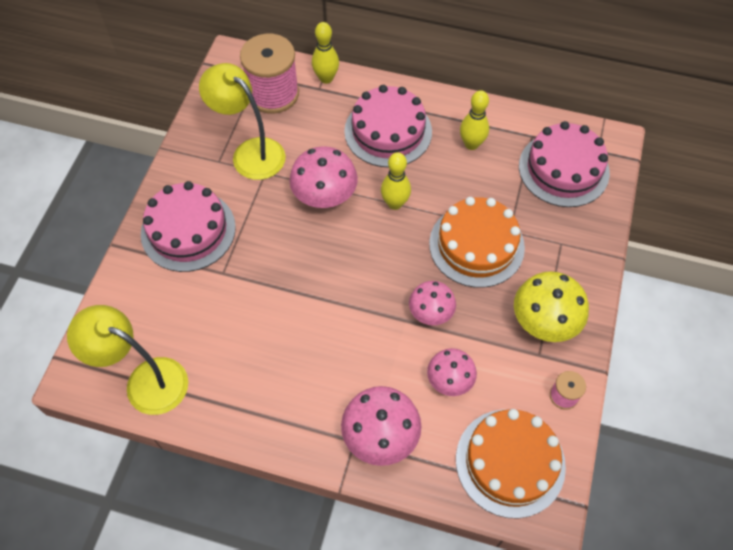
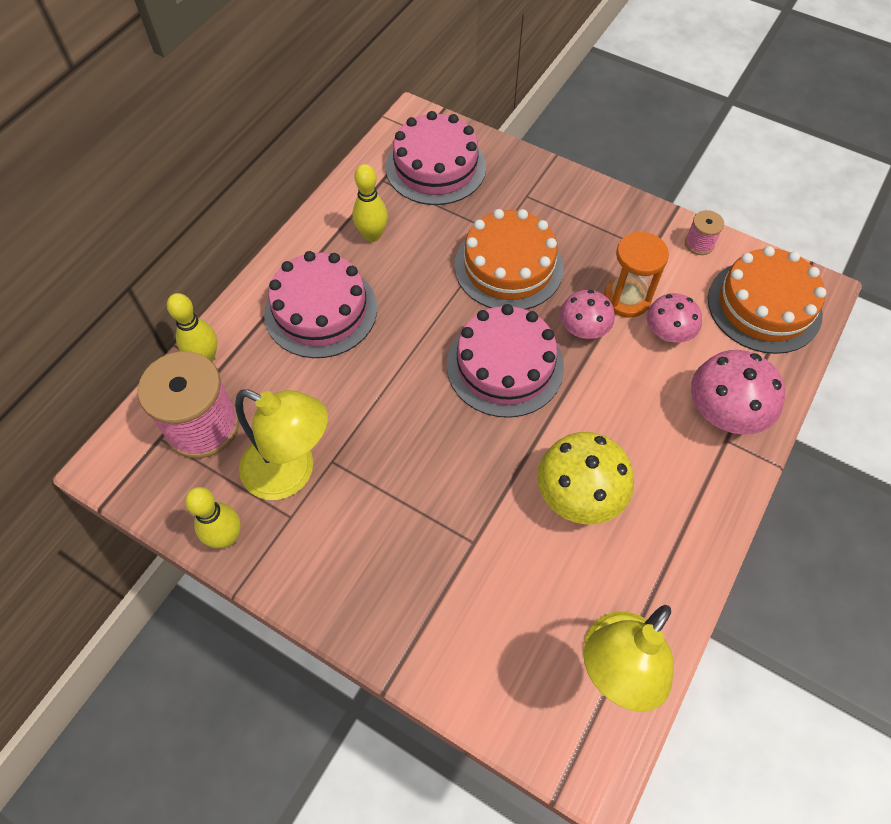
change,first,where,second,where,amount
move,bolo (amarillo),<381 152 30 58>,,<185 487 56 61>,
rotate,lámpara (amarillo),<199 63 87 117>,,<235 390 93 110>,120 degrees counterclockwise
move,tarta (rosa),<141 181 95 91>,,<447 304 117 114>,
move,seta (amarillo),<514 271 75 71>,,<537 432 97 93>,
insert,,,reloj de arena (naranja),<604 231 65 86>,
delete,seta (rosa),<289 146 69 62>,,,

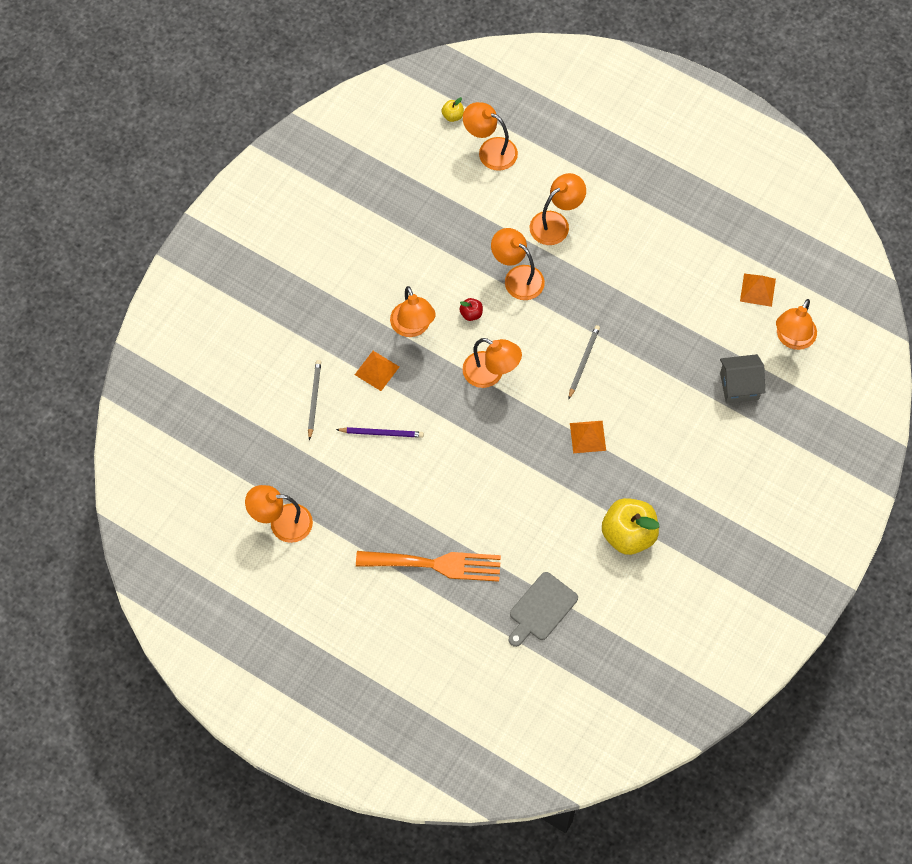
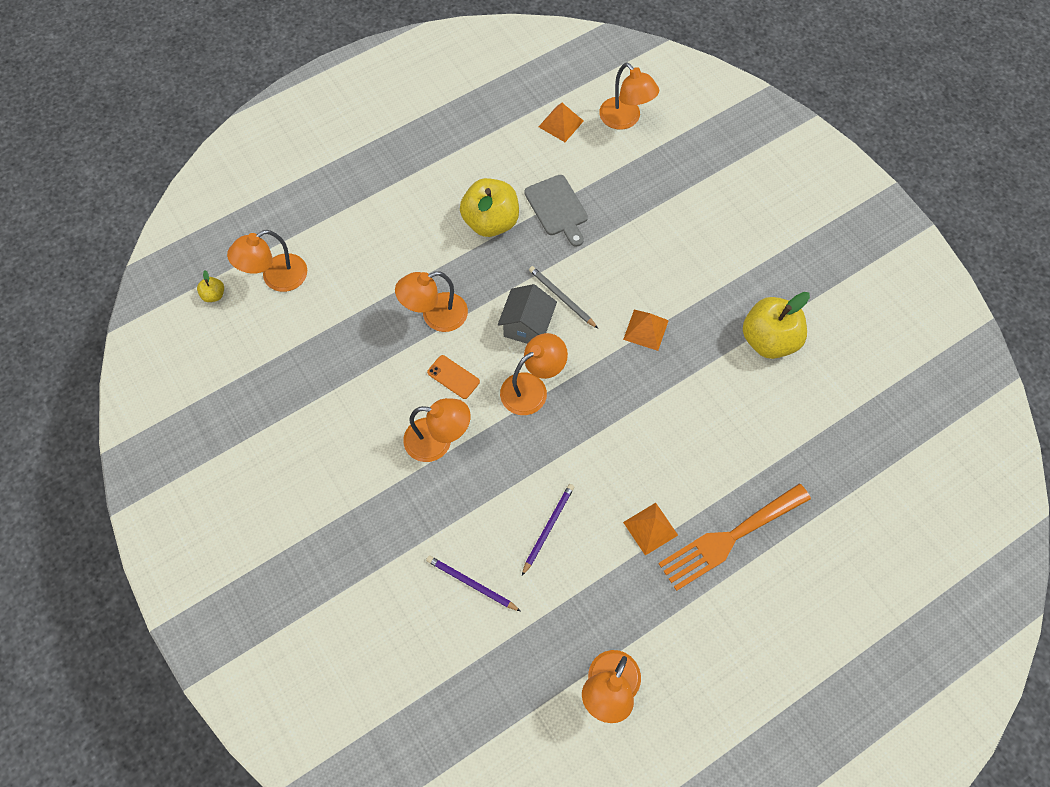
change,first,where,second,where,amount
recolor,lápiz (gris),<308 360 13 80>,lápiz (morado),<426 556 95 55>,
replace,manzana (rojo),<460 298 23 23>,móvil (naranja),<427 355 53 44>,
insert,,,manzana (amarillo),<460 178 59 59>,
move,casa (gris),<720 354 45 50>,,<498 284 59 60>,
move,tabla de cortar (gris),<508 572 70 75>,,<524 175 64 72>,
move,pirámide (naranja),<355 351 44 40>,,<623 503 55 53>,
rotate,tenedor (naranja),<356 551 145 31>,,<658 483 153 108>,150 degrees counterclockwise
delete,lámpara (naranja),<530 173 56 72>,,,

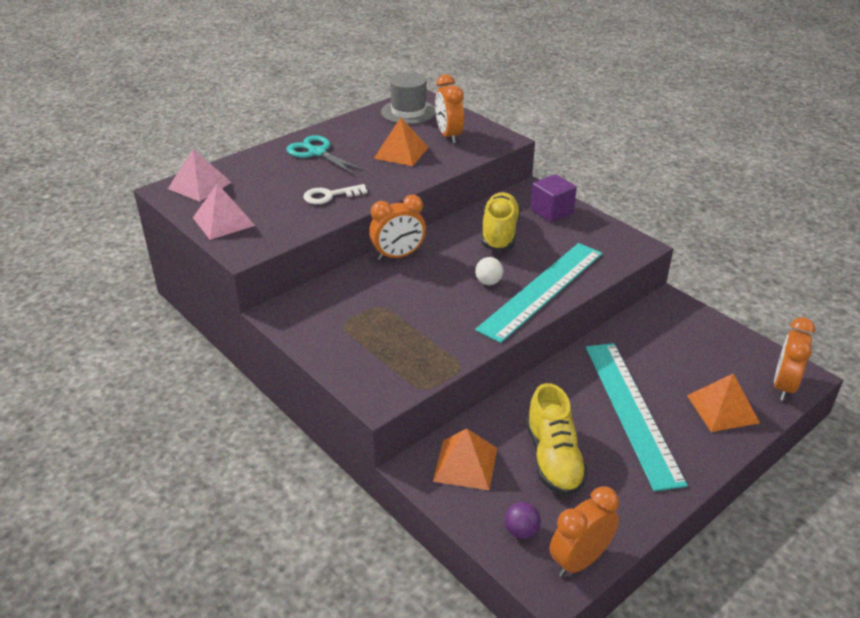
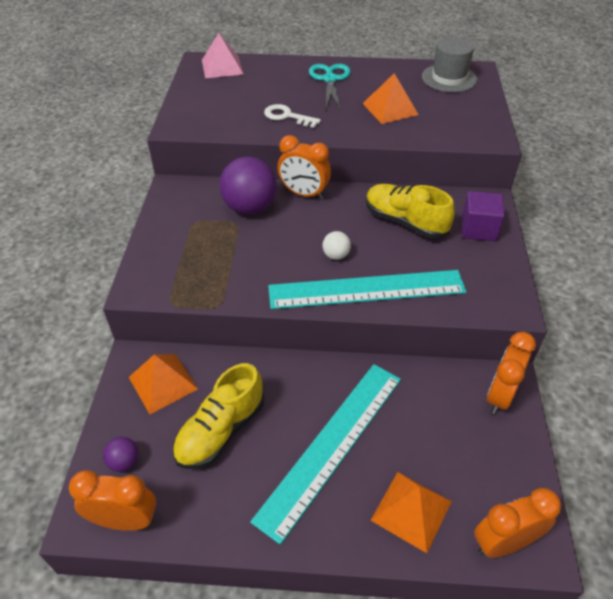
change,first,where,second,where,amount
insert,,,pelota (morado),<219 157 58 58>,
rotate,zapato (amarillo),<482 192 39 60>,,<366 184 89 54>,105 degrees counterclockwise
move,despertador (naranja),<435 74 29 70>,,<487 332 49 82>,
delete,pirámide (rosa),<193 184 62 56>,,,

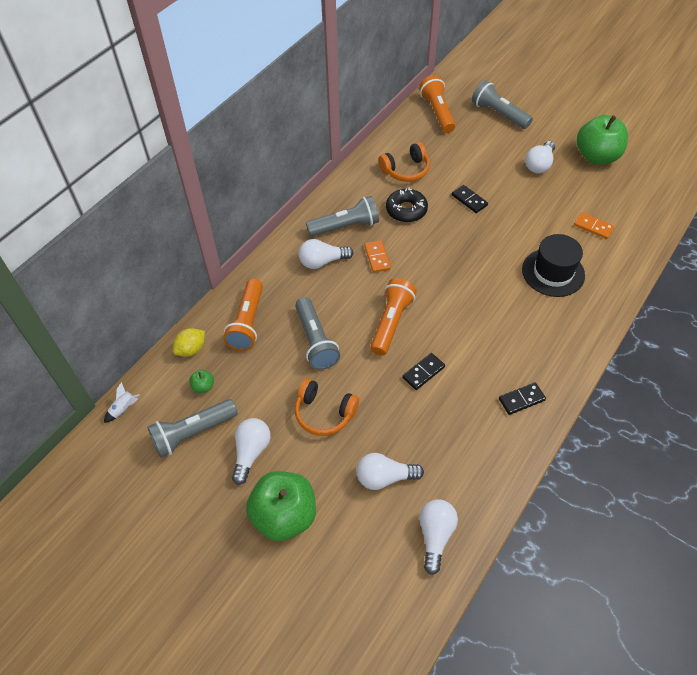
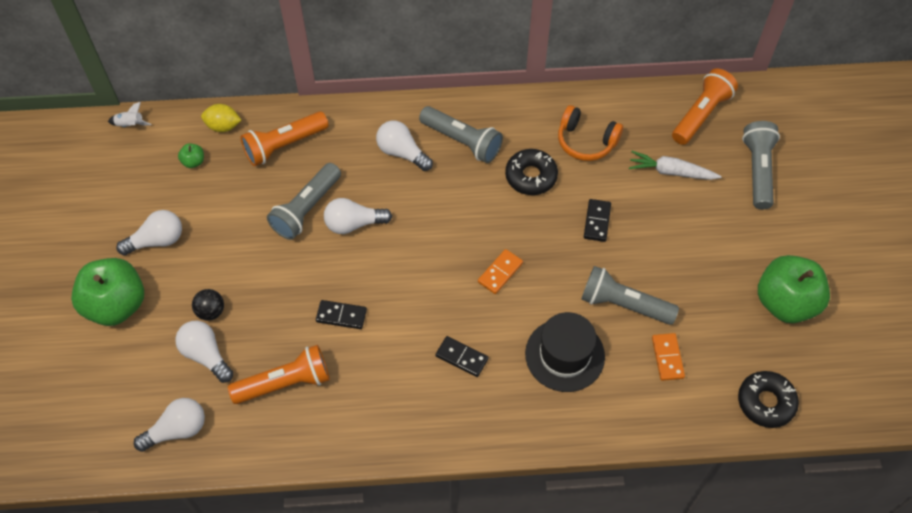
change,first,where,second,where,amount
insert,,,pelota (negro),<192 289 32 32>,
move,lámpara de mano (naranja),<370 278 47 78>,,<228 345 102 59>,
move,bombilla (blanco),<525 141 30 32>,,<324 198 68 36>,
move,ficha de dominó (negro),<499 383 47 32>,,<435 336 53 41>,
move,ficha de dominó (naranja),<364 240 27 33>,,<478 249 45 45>,
move,lámpara de mano (gris),<147 399 91 59>,,<581 266 98 59>,
insert,,,zanahoria (blanco),<629 151 93 29>,
insert,,,rosquilla (negro),<738 371 61 57>,
delete,auriculares (naranja),<295 378 64 58>,,,

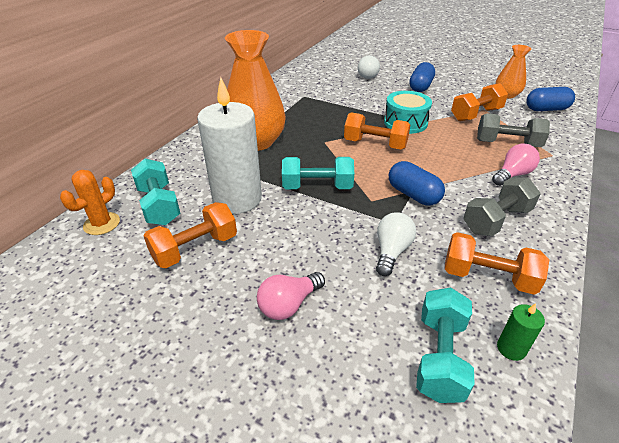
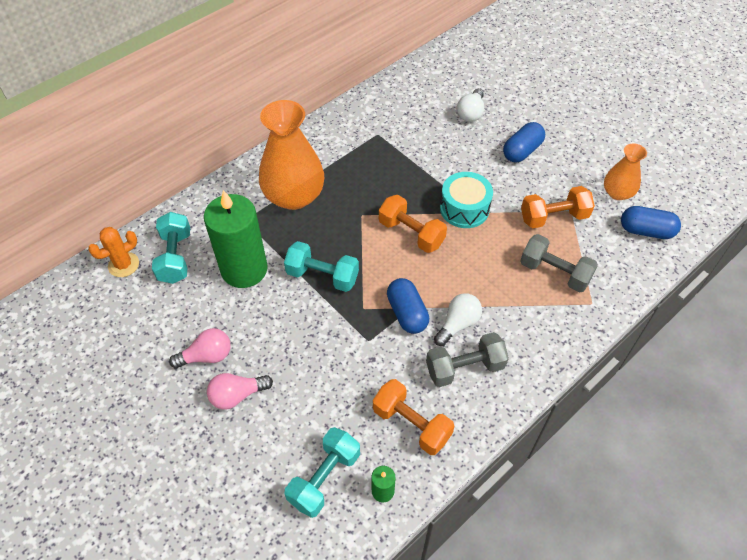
change,first,where,second,where,amount
move,bombilla (rosa),<492 143 48 43>,,<169 328 62 41>,
recolor,vela (blanco),<197 77 65 137>,vela (verde),<204 190 64 98>,
move,bombilla (blanco),<376 212 40 64>,,<434 293 48 53>,
delete,mancuerna (naranja),<144 202 93 66>,,,

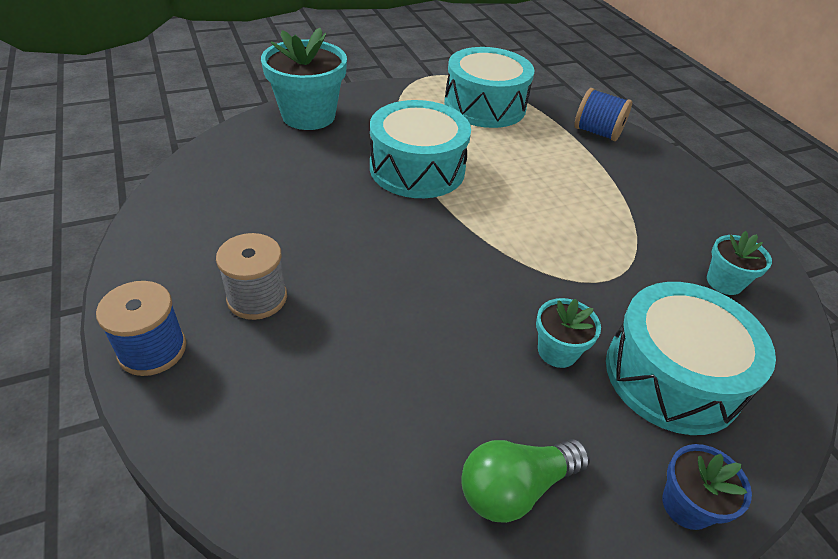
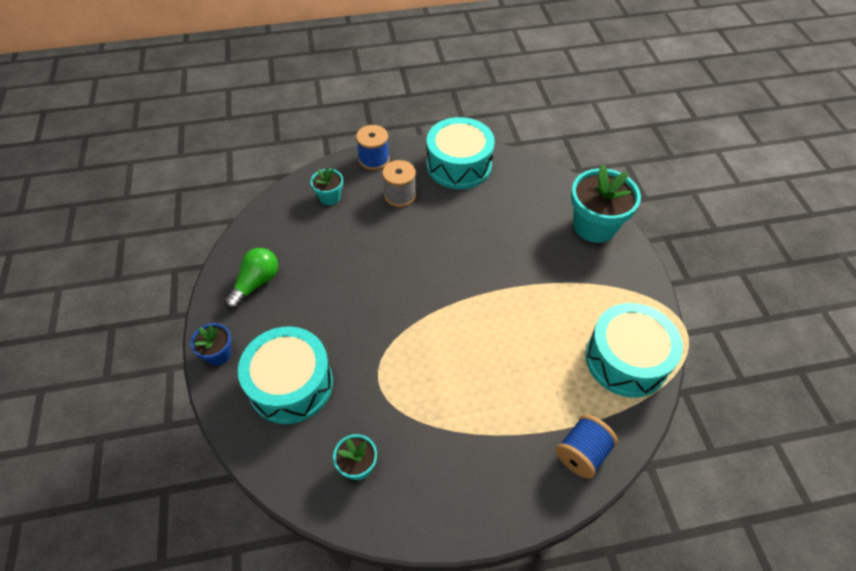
change,first,where,second,where,amount
rotate,bombilla (verde),<461 439 129 84>,,<224 248 54 62>,45 degrees clockwise
move,maceta (turquesa),<536 298 65 70>,,<310 167 33 38>,
move,tambor (turquesa),<370 100 101 98>,,<426 117 69 72>,

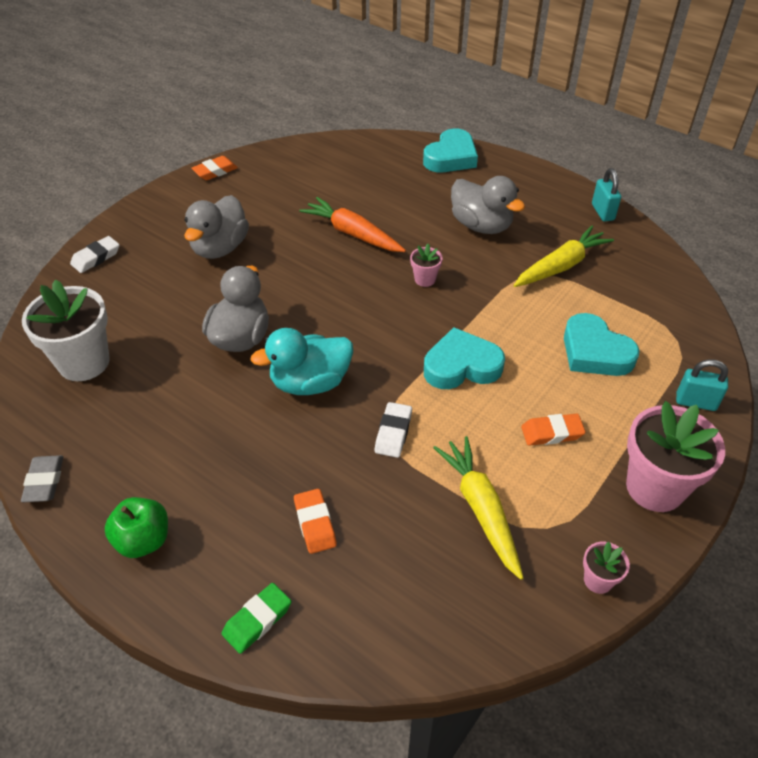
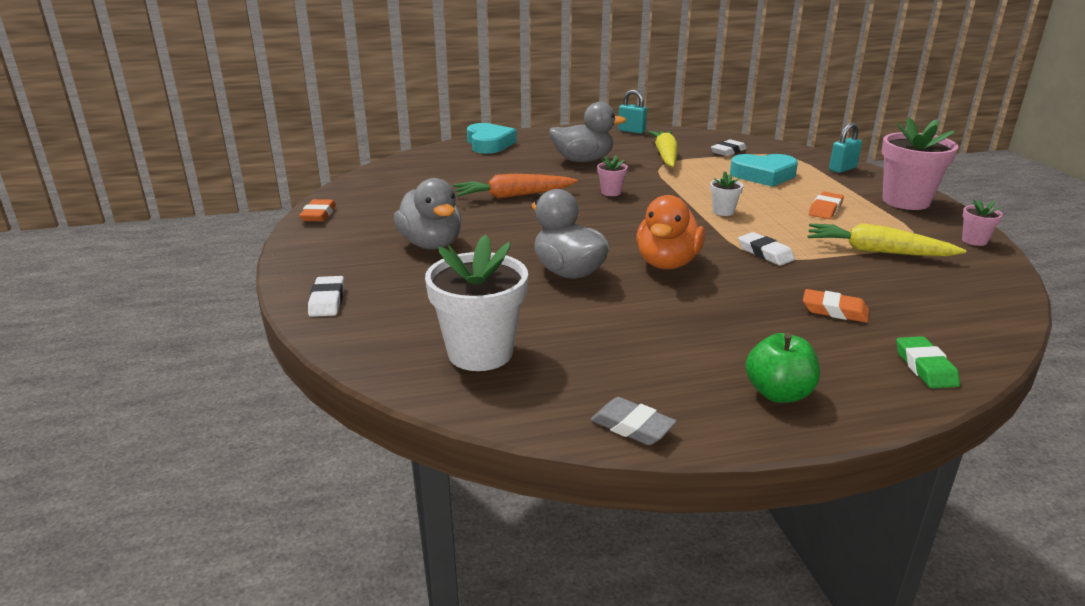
change,first,where,second,where,amount
recolor,pato (turquesa),<250 328 103 67>,pato (naranja),<636 195 69 74>,
replace,corazón (turquesa),<424 327 81 62>,maceta (blanco),<710 172 33 44>,
insert,,,goma de borrar (blanco),<711 139 36 17>,

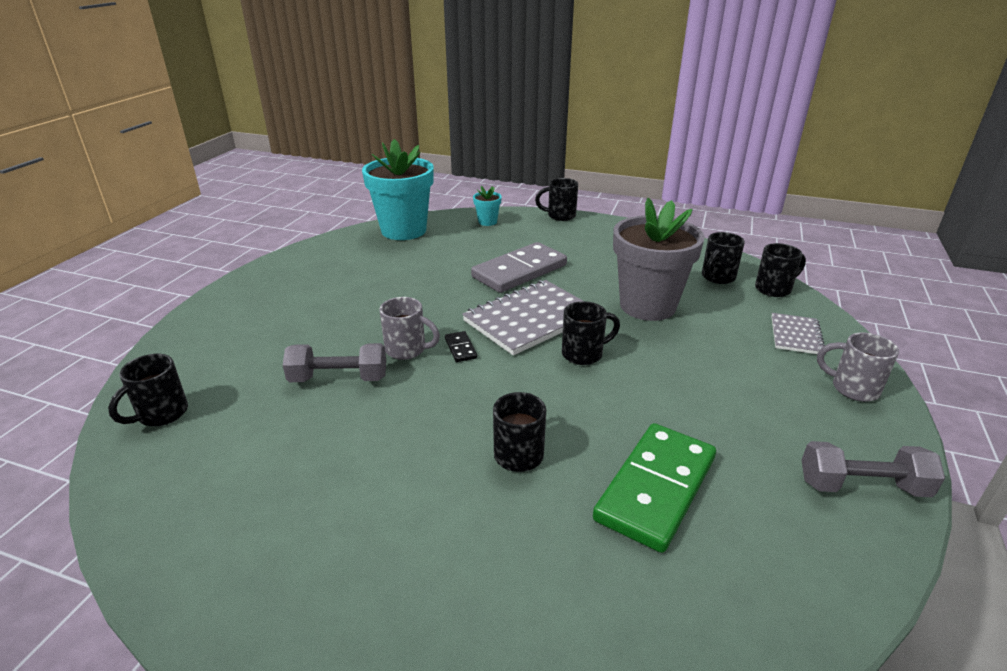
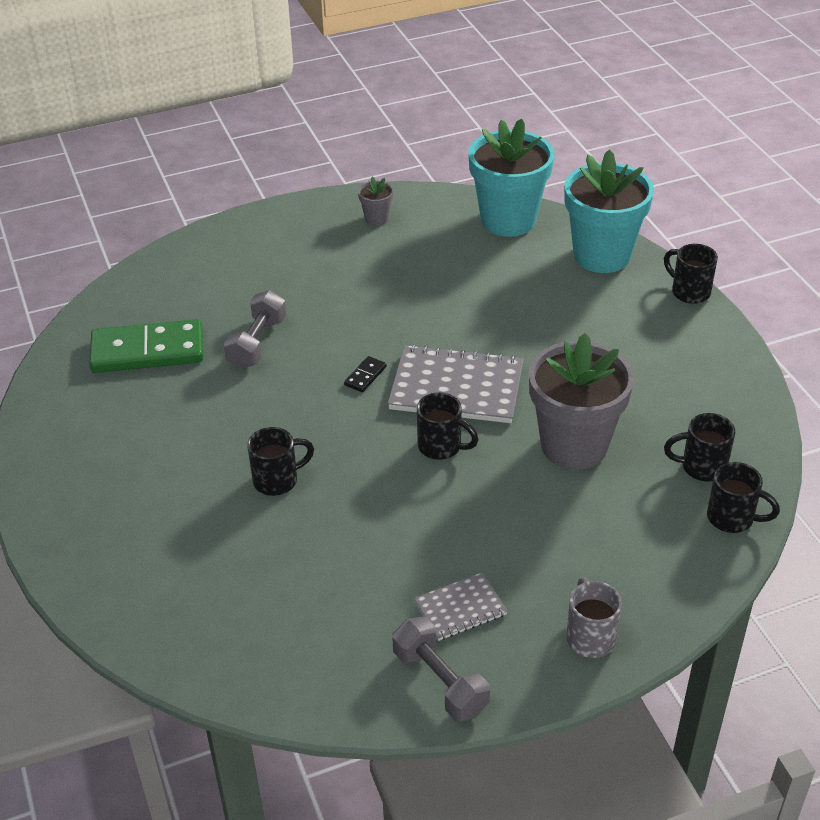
change,first,where,second,where,amount
move,ficha de dominó (verde),<593 423 123 130>,,<89 319 115 54>,
rotate,mancuerna (gris),<283 343 103 39>,,<224 290 62 79>,60 degrees clockwise
insert,,,maceta (gris),<358 176 36 50>,
move,cuaderno (gris),<771 313 54 41>,,<414 572 94 69>,
resize,maceta (turquesa),<473 186 29 40>,,<564 150 90 123>,x2.33
delete,taza (negro),<108 354 80 72>,,,
delete,taza (gris),<380 297 60 63>,,,
delete,ficha de dominó (gris),<471 242 96 51>,,,

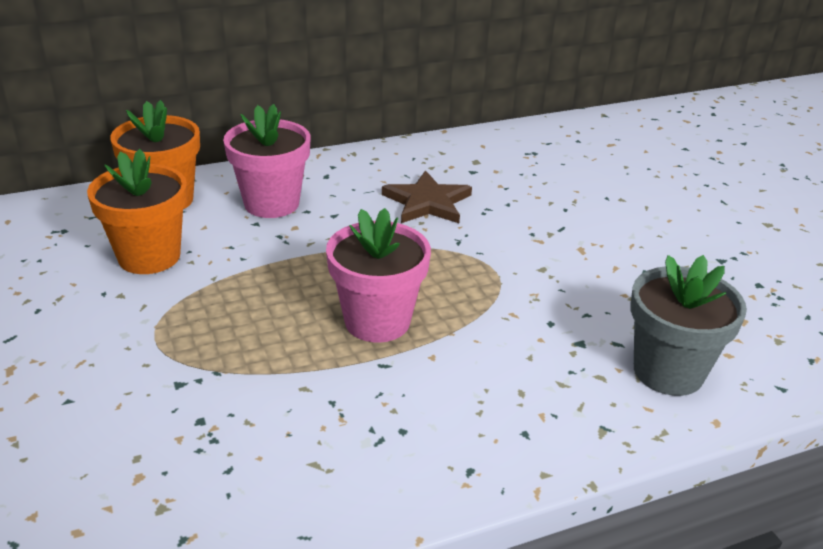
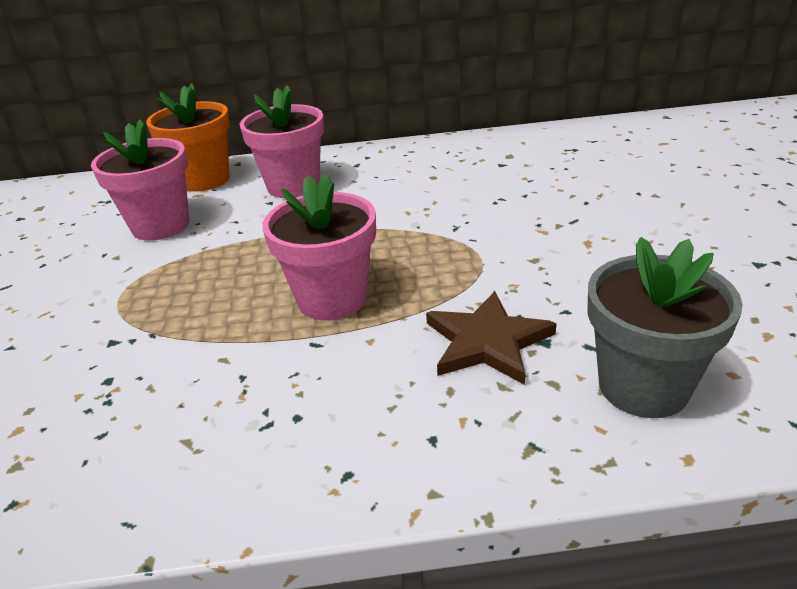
change,first,where,second,where,amount
recolor,maceta (naranja),<87 149 100 125>,maceta (rosa),<91 119 99 122>,
move,estrella (marrón),<382 170 90 53>,,<426 291 131 94>,

